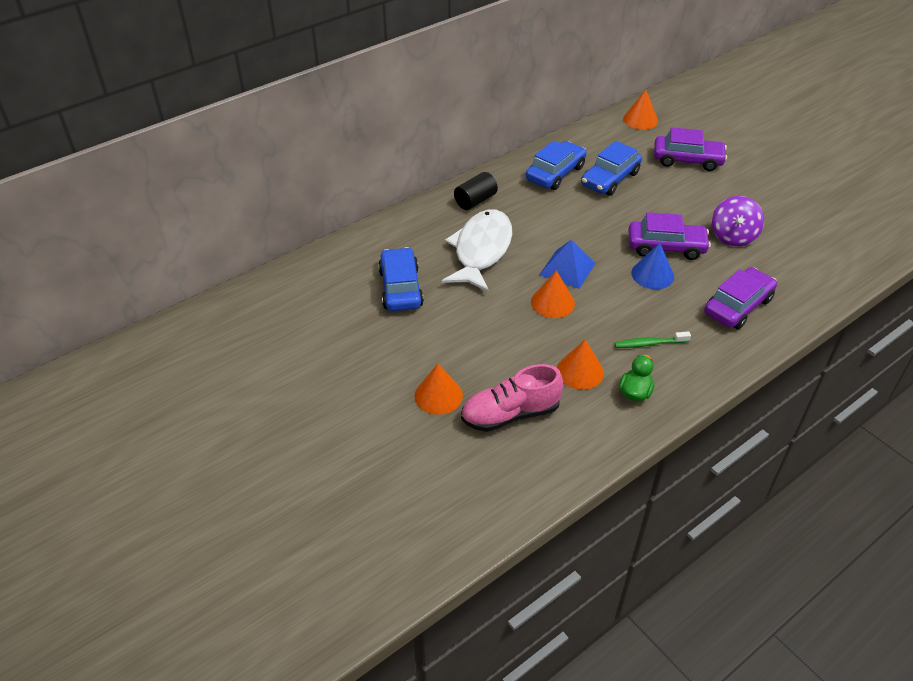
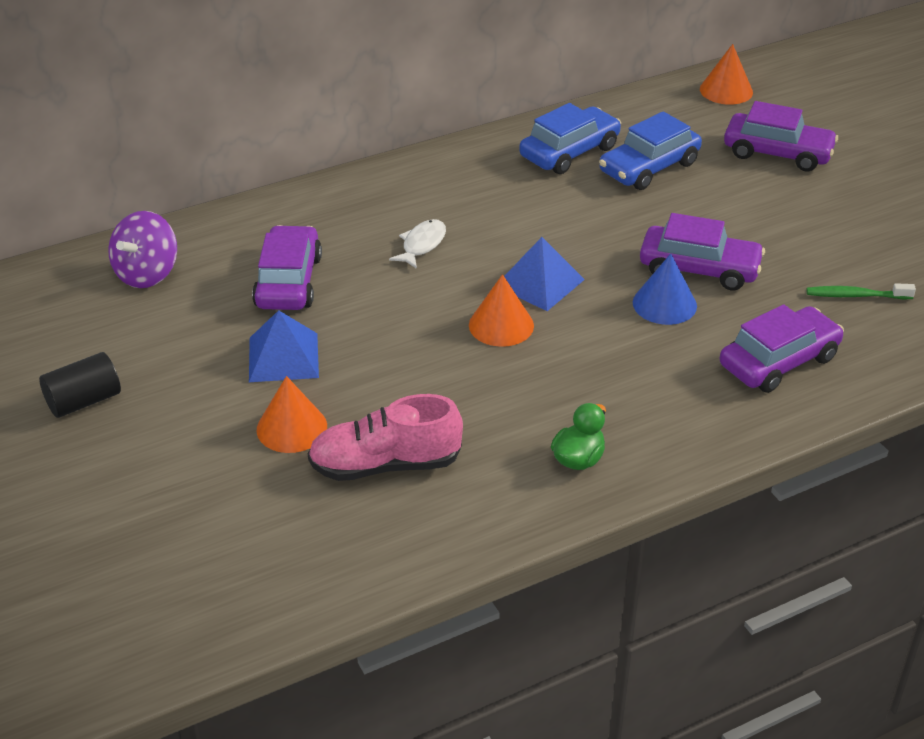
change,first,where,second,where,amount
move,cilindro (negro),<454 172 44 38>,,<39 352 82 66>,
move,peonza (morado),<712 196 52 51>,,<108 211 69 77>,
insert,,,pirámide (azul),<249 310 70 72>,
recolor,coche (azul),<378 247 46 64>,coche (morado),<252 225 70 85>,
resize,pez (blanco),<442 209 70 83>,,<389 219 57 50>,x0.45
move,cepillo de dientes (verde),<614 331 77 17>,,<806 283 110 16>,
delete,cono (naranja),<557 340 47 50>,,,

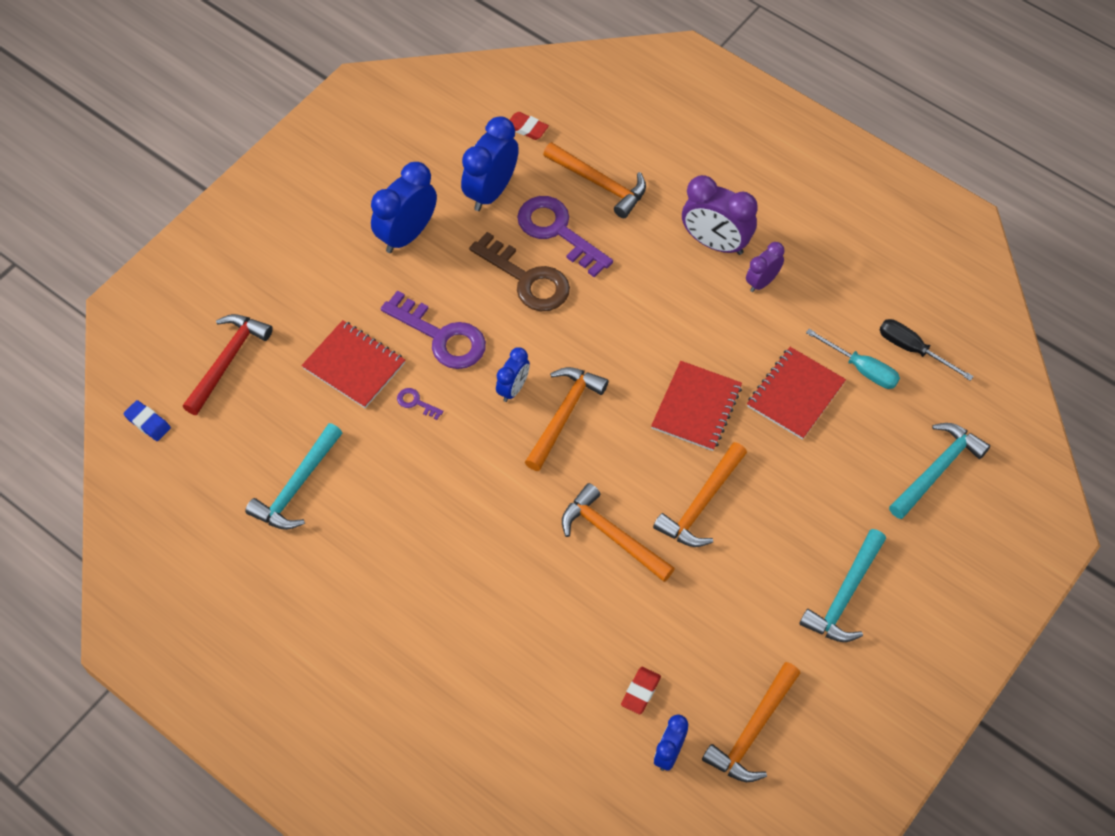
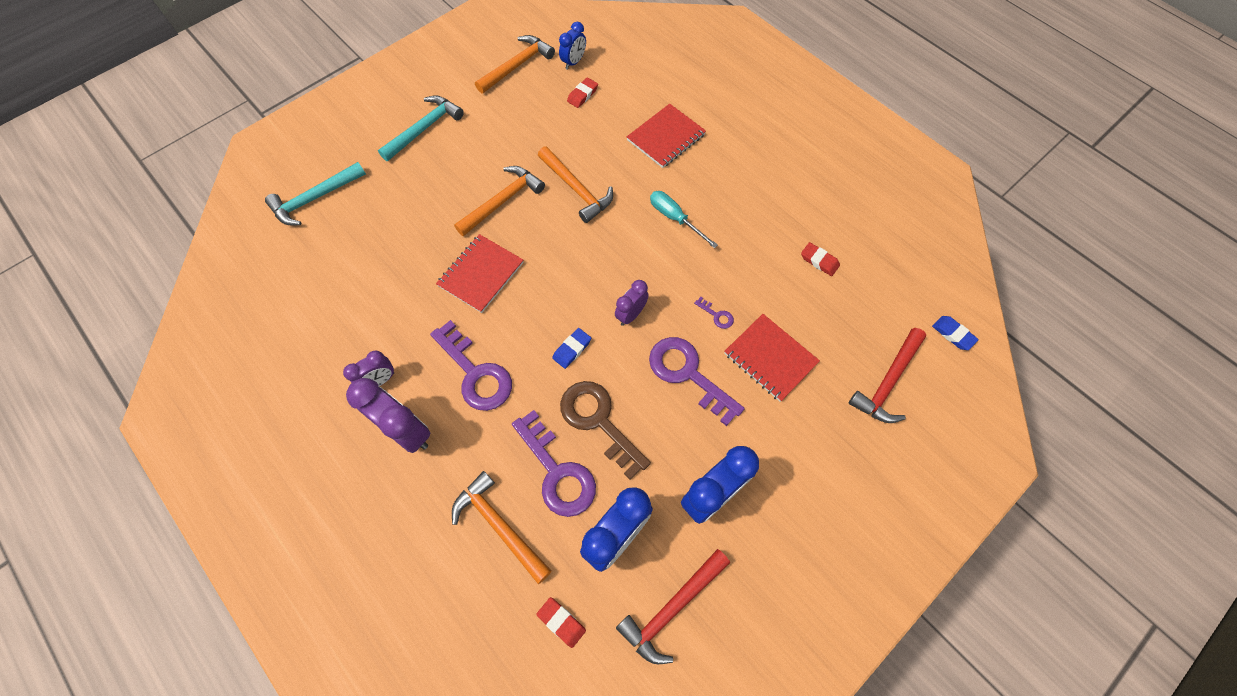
change,first,where,second,where,amount
insert,,,llave (morado),<430 320 82 91>,
insert,,,goma de borrar (azul),<552 328 39 41>,
recolor,despertador (azul),<496 347 34 55>,despertador (morado),<615 280 34 46>,
insert,,,martillo (rojo),<616 549 114 115>,
move,cuaderno (rojo),<747 347 99 93>,,<627 104 79 64>,
move,destornillador (turquesa),<806 329 94 60>,,<650 191 68 57>,
replace,martillo (turquesa),<245 423 97 107>,goma de borrar (rojo),<801 242 39 34>,
delete,martillo (naranja),<525 367 83 104>,,,
delete,destornillador (negro),<880 319 94 62>,,,

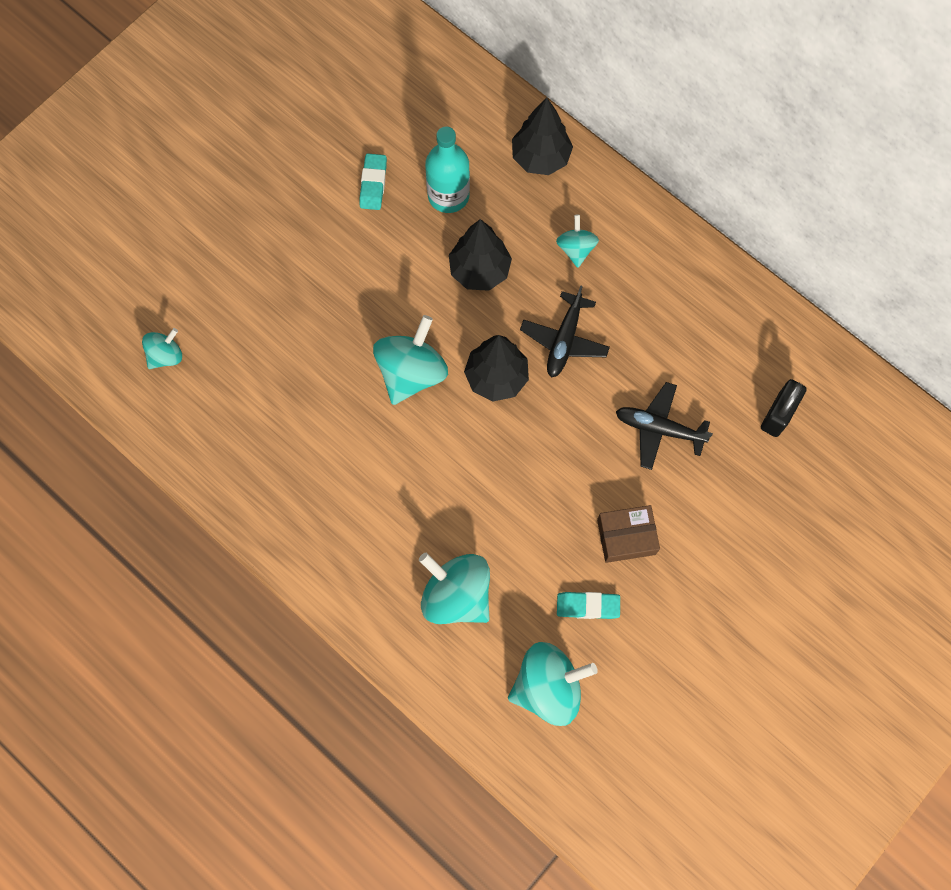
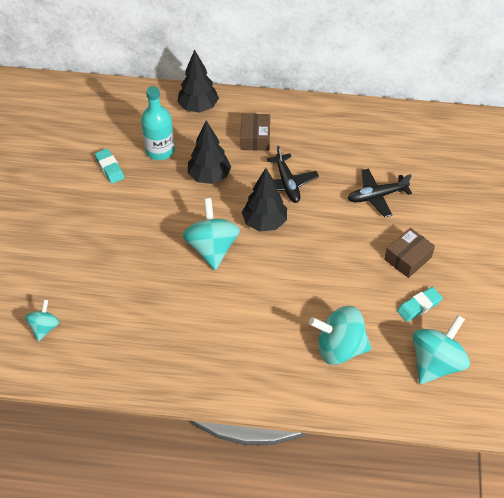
change,first,where,second,where,amount
replace,peonza (turquesa),<556 215 43 53>,caja (marrón),<240 114 30 37>,
delete,candado (negro),<761 379 46 58>,,,

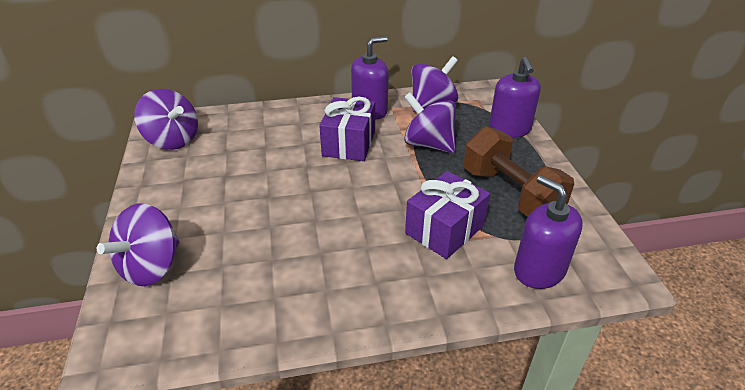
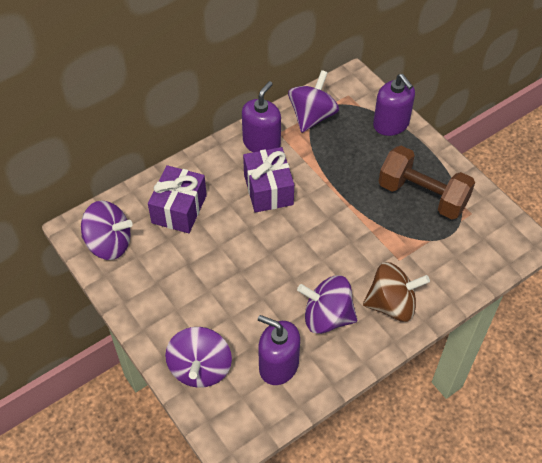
change,first,where,second,where,amount
move,regalo (morado),<405 171 85 88>,,<148 165 59 68>,
move,dispensador de jabón (morado),<514 176 69 113>,,<258 315 42 70>,
move,peonza (morado),<404 93 52 60>,,<297 276 60 58>,
insert,,,peonza (marrón),<363 262 67 60>,

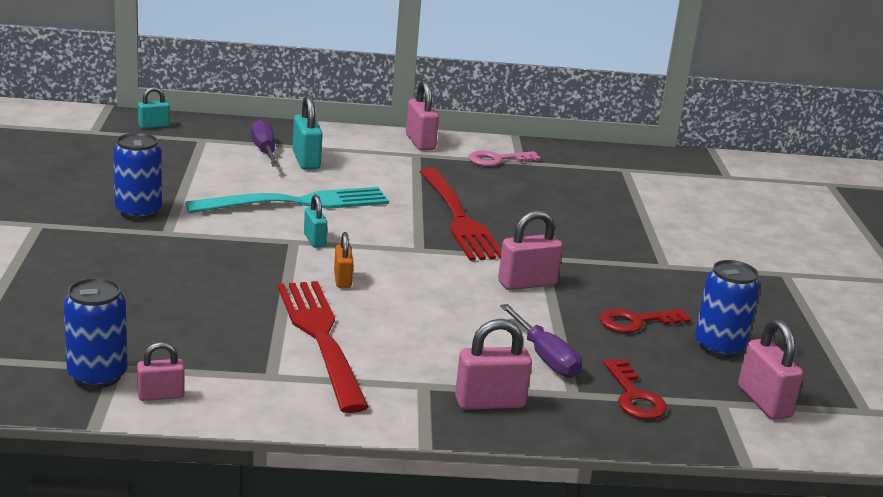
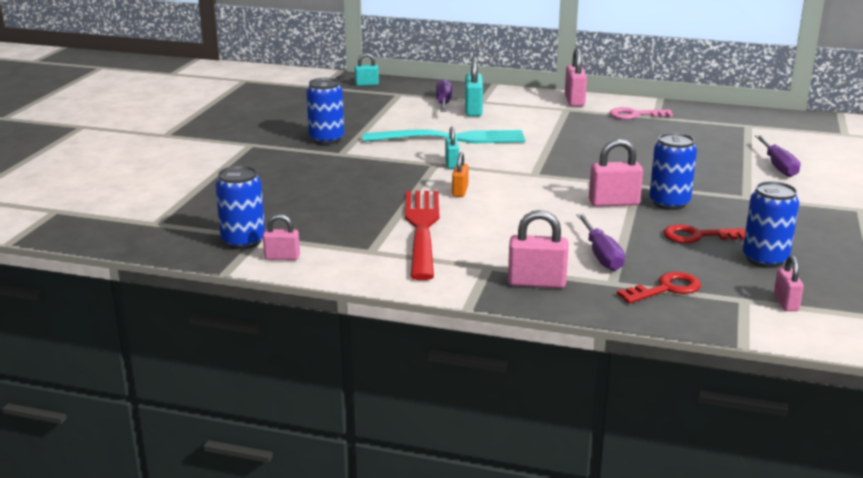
change,first,where,second,where,amount
rotate,llave (rojo),<603 359 64 60>,,<617 272 84 31>,120 degrees counterclockwise
insert,,,lata (azul),<649 133 48 77>,
insert,,,destornillador (morado),<755 135 45 42>,
resize,candado (rosa),<738 319 65 101>,,<774 256 30 55>,x0.63
delete,tenedor (rojo),<419 168 83 93>,,,

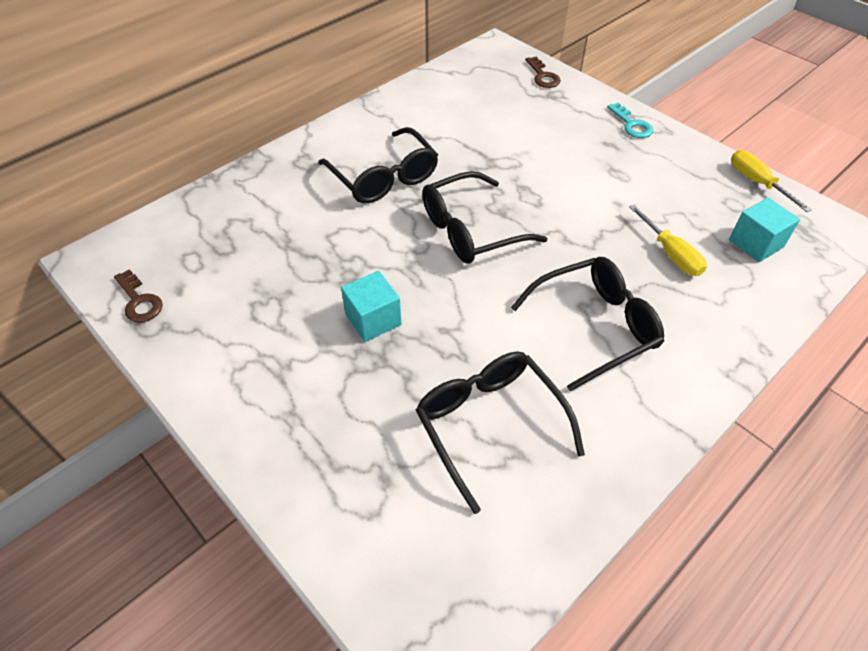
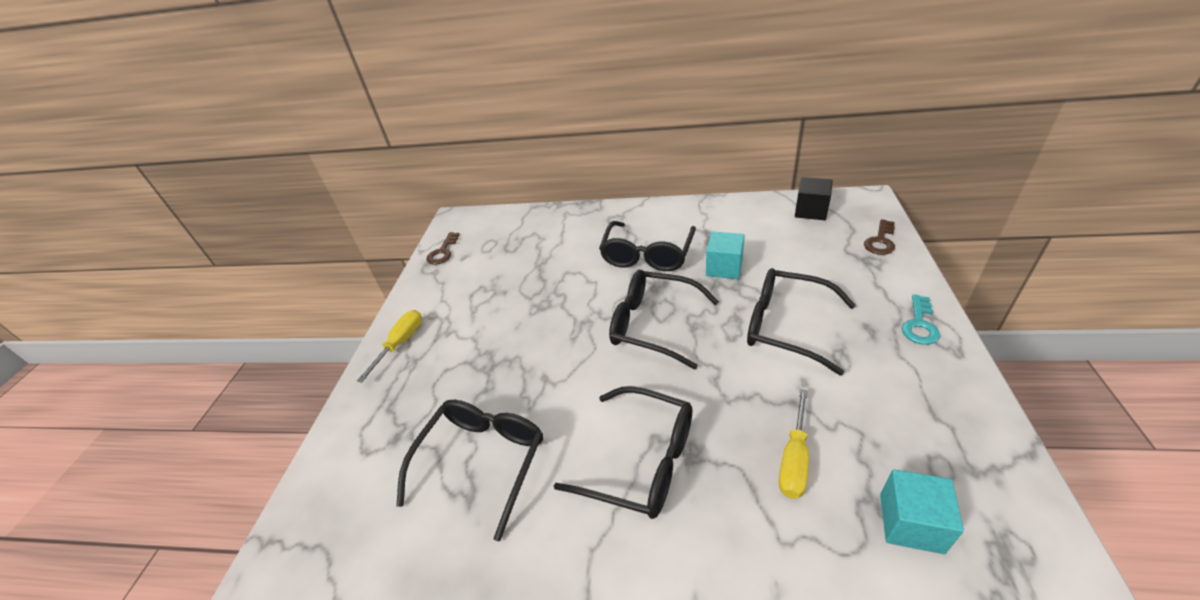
change,first,where,second,where,amount
move,destornillador (amarillo),<731 150 81 62>,,<357 310 65 73>,
move,cubo (turquesa),<341 271 61 71>,,<706 231 39 48>,
insert,,,gafas (negro),<747 268 109 108>,
insert,,,cubo (negro),<795 177 38 43>,

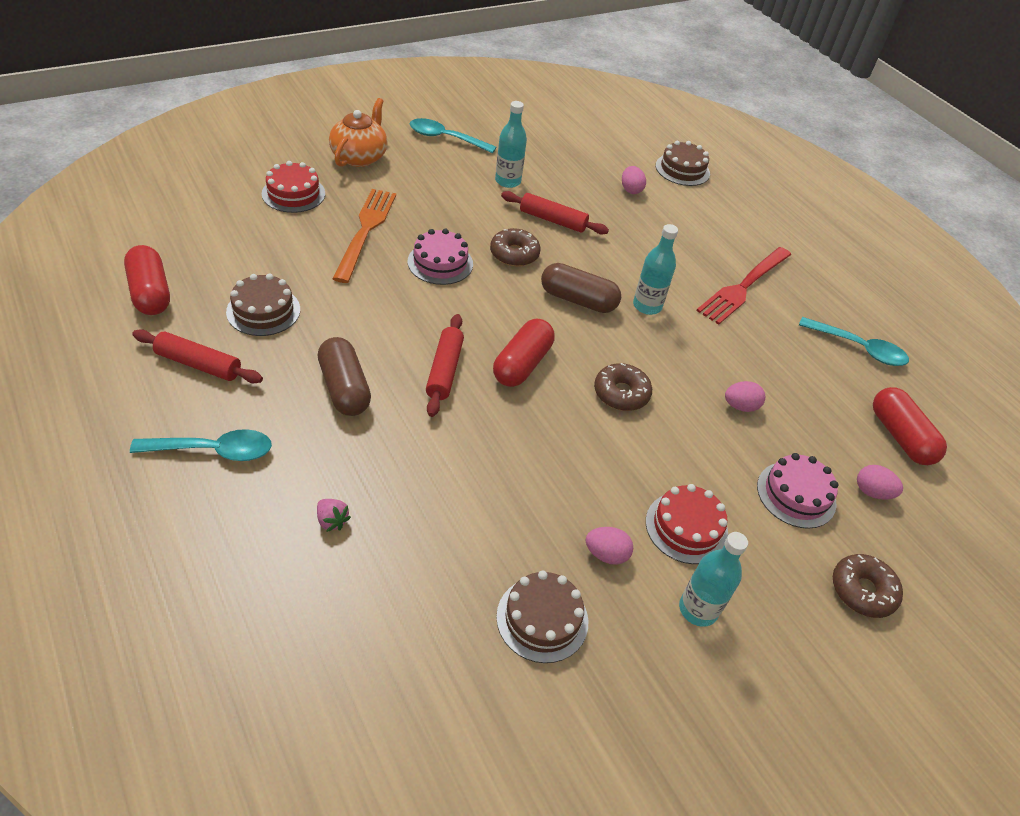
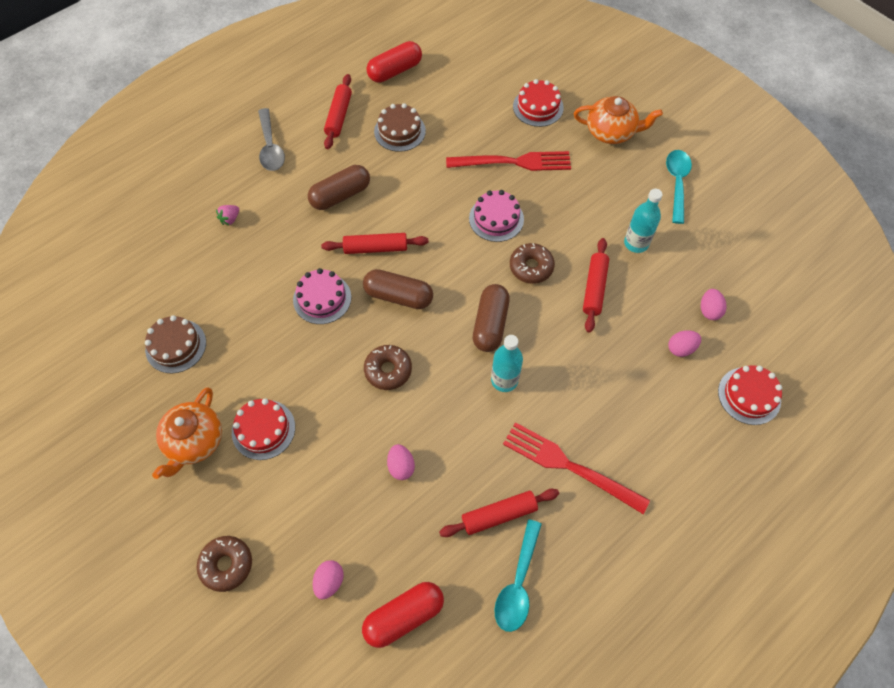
change,first,where,second,where,amount
replace,botella (turquesa),<679 532 69 95>,tetera (naranja),<152 387 70 92>,
recolor,cuchara (turquesa),<130 429 142 32>,cuchara (gris),<258 108 27 63>,
move,tarta (rosa),<757 453 81 76>,,<293 268 58 56>,
recolor,cápsula (rojo),<493 319 62 68>,cápsula (marrón),<363 269 70 40>,
insert,,,rodillo (rojo),<439 489 120 48>,
recolor,tenedor (naranja),<332 189 64 94>,tenedor (rojo),<446 151 125 20>,
move,huevo (rosa),<586 527 47 38>,,<701 289 26 31>,
recolor,tarta (marrón),<656 141 54 45>,tarta (rojo),<718 365 64 60>,

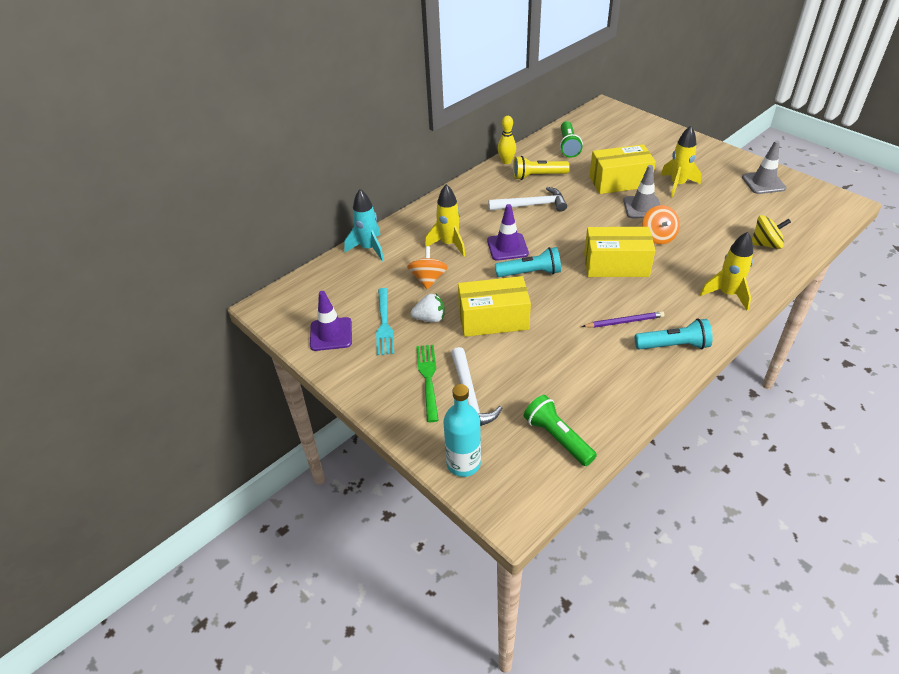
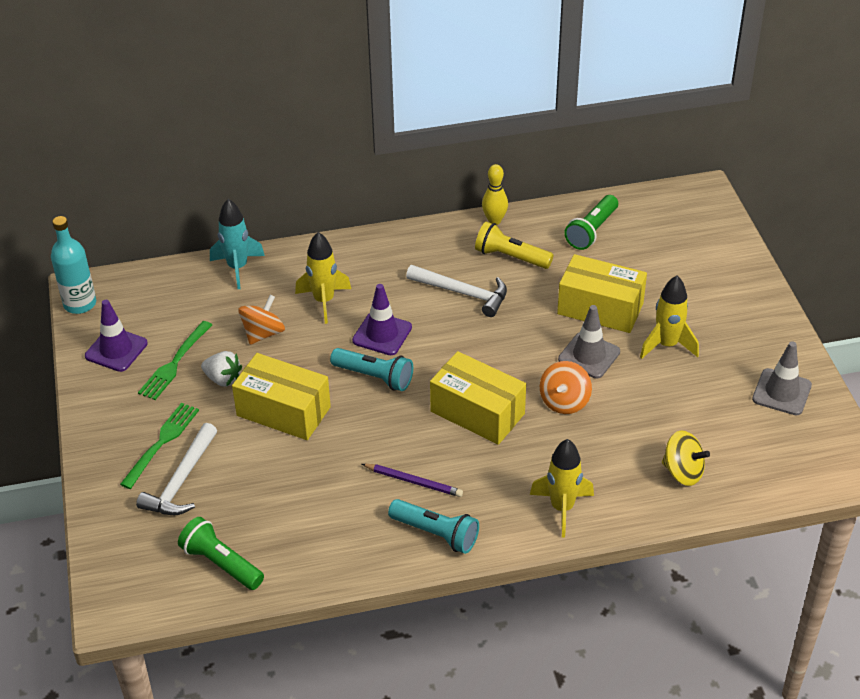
change,first,where,second,where,amount
move,botella (turquesa),<443 384 38 93>,,<51 216 45 98>,
recolor,tenedor (turquesa),<376 288 18 67>,tenedor (verde),<138 321 74 79>,
rotate,lámpara de mano (verde),<524 395 73 71>,,<178 517 86 73>,45 degrees counterclockwise

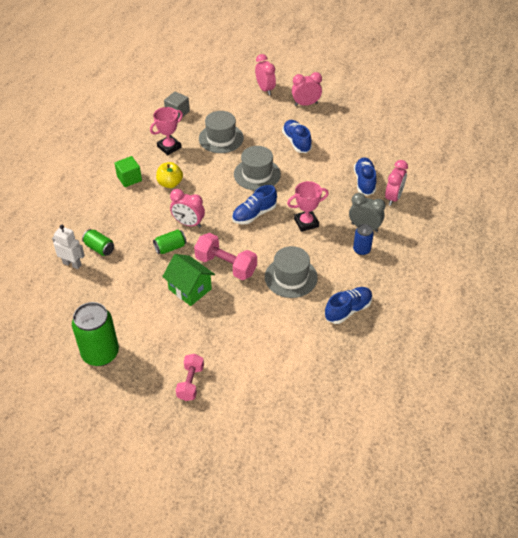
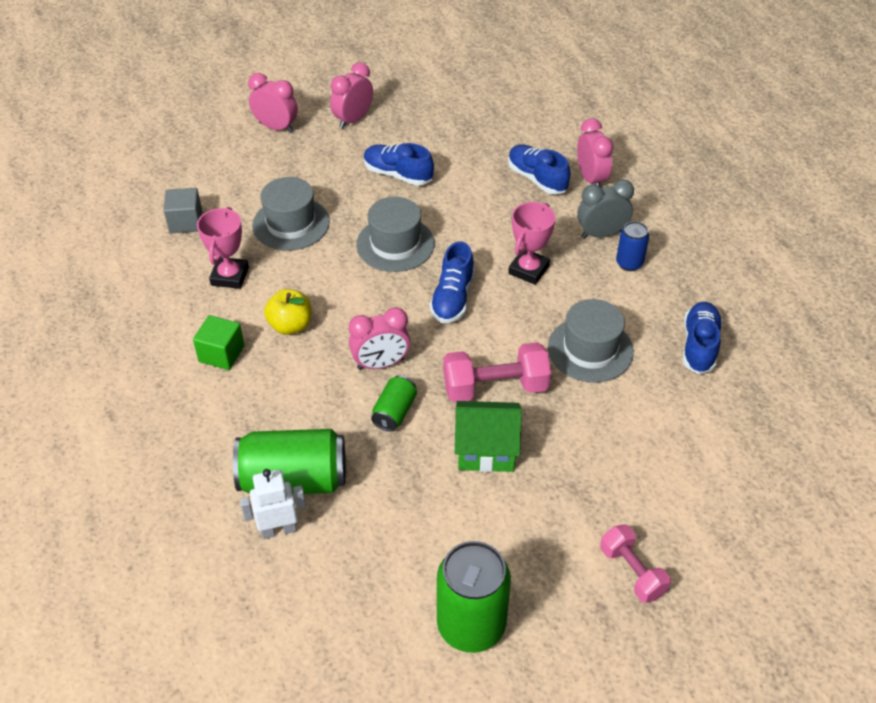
change,first,where,second,where,amount
resize,lata (verde),<82 229 32 27>,,<233 429 113 65>,x1.90

